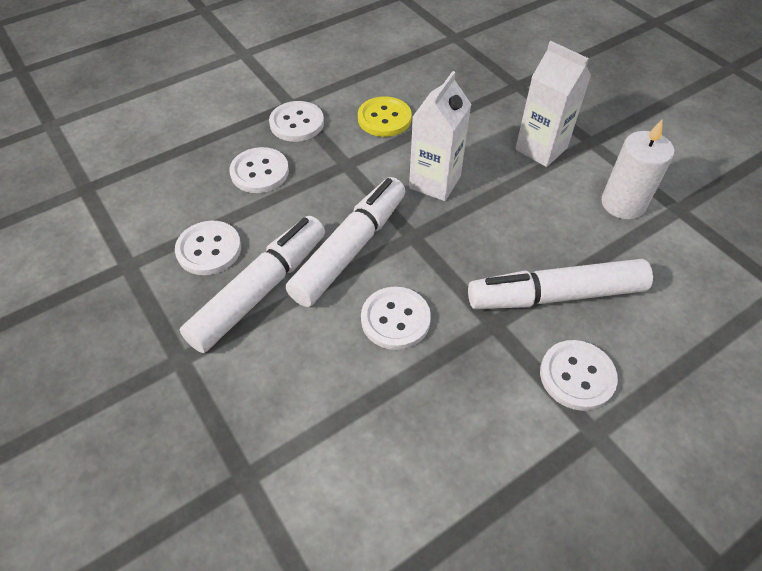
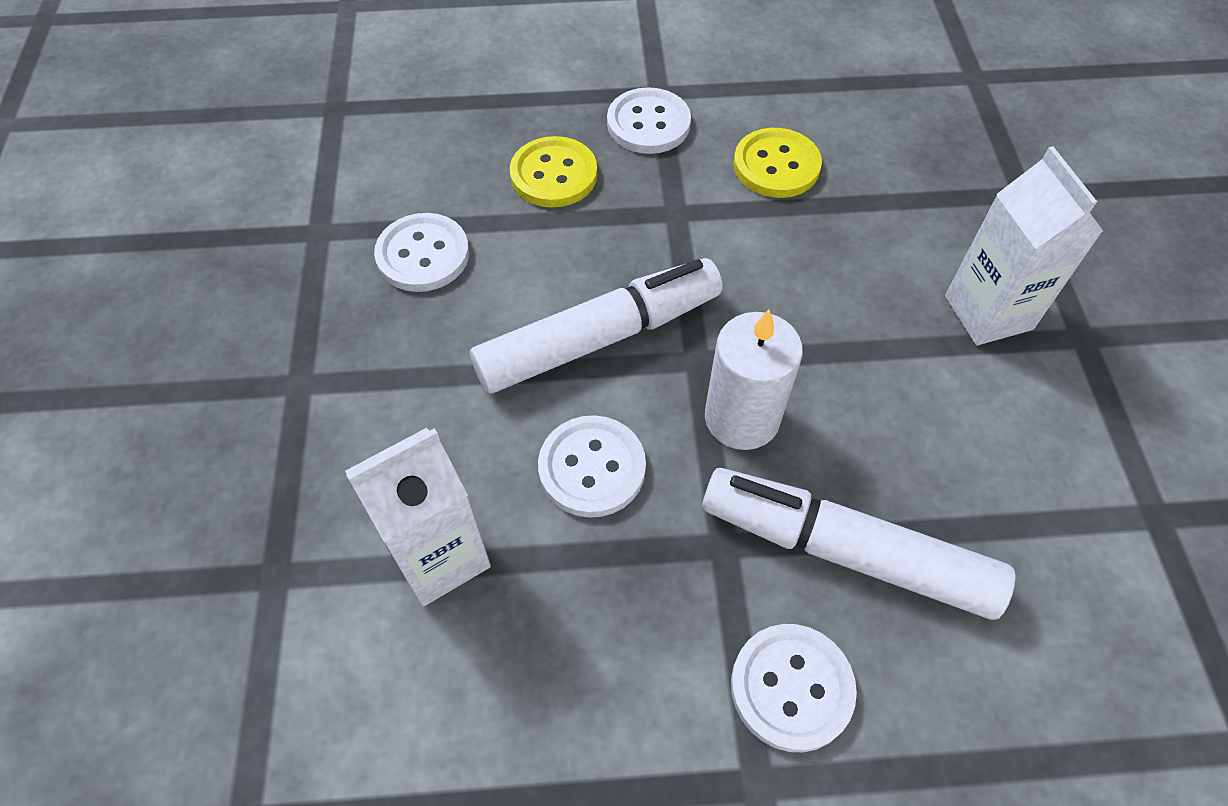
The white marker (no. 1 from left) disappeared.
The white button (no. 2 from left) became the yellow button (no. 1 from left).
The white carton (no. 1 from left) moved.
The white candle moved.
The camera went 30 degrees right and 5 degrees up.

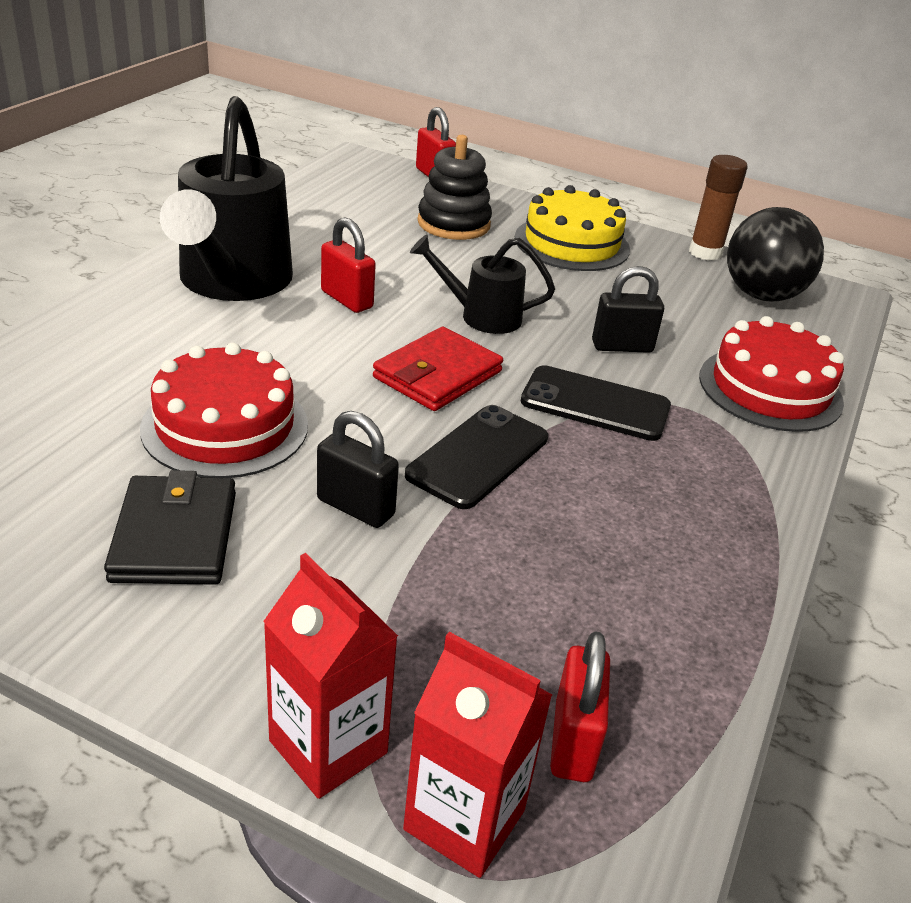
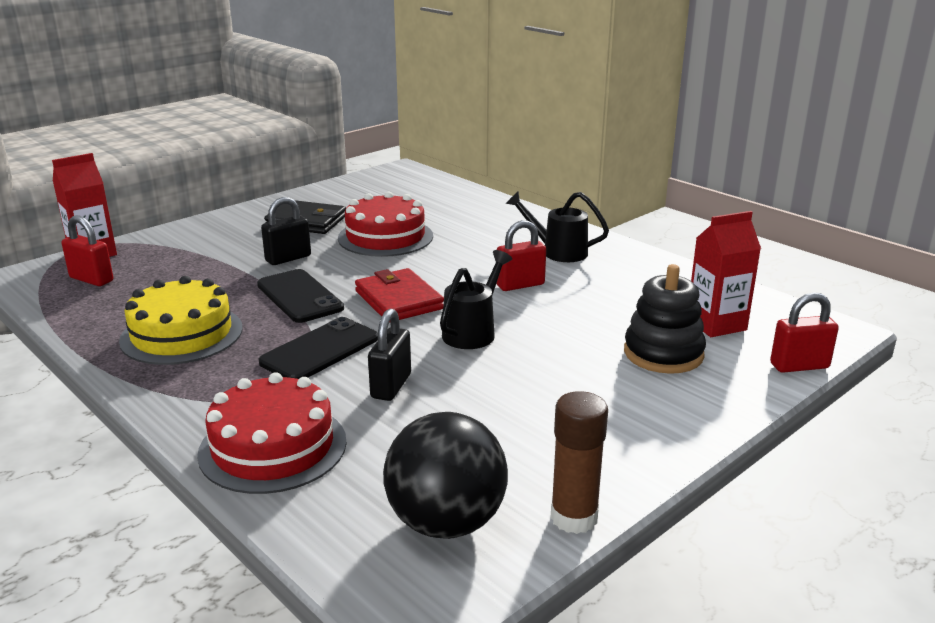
The black watering can (no. 1 from left in the first image) changed to 0.52 times the size.
The red carton (no. 1 from left in the first image) moved.
The yellow cake moved.
The camera went 115 degrees right and 10 degrees down.

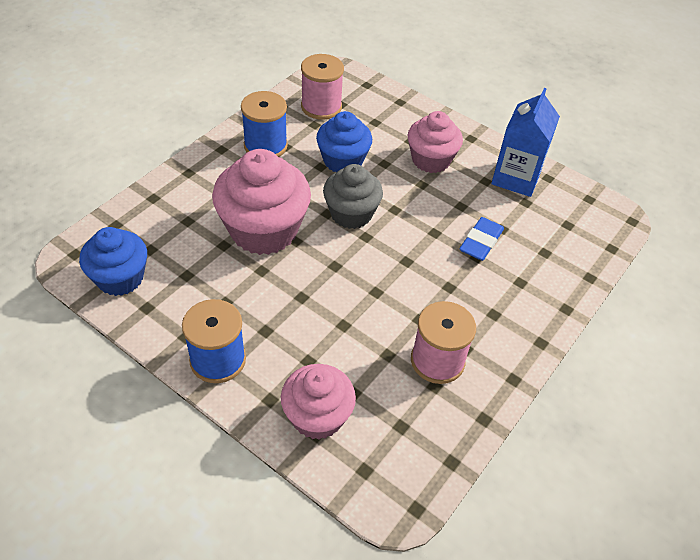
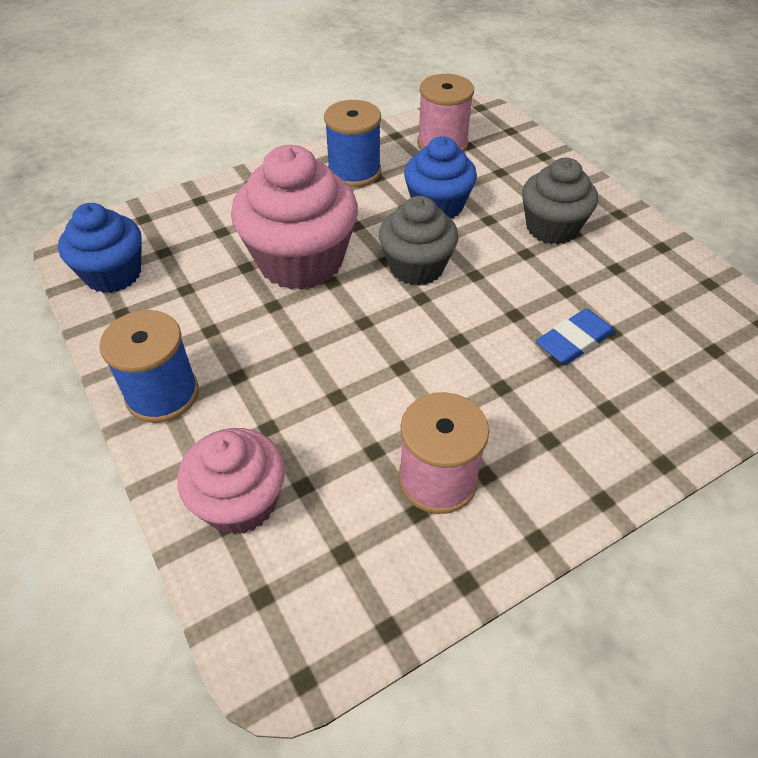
The pink cupcake (no. 3 from left) became the grey cupcake (no. 2 from left).
The blue carton disappeared.
The camera went 25 degrees right and 0 degrees up.

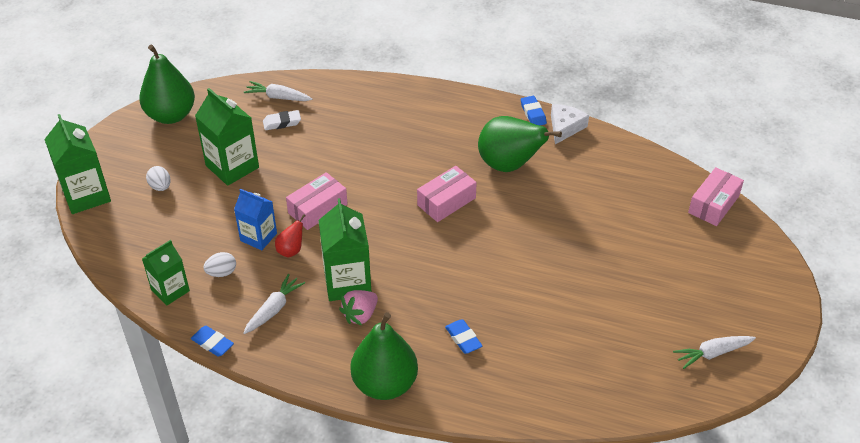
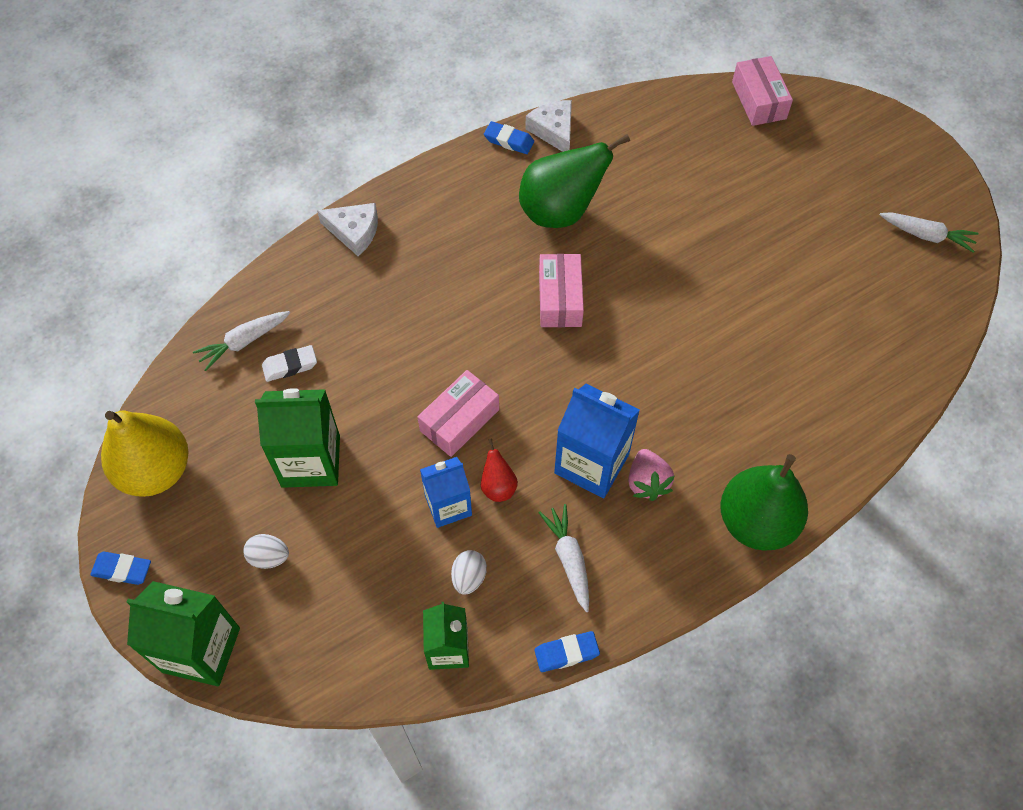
The green pear (no. 1 from left) became the yellow pear.
The white eraser turned 45 degrees clockwise.
The pink box (no. 1 from left) turned 45 degrees clockwise.
The green carton (no. 4 from left) became the blue carton (no. 2 from left).
The blue eraser (no. 2 from left in the first image) moved.
The white carrot (no. 3 from left) turned 90 degrees counterclockwise.
The white cheese (no. 1 from left) appeared.
The camera went 50 degrees left and 15 degrees up.

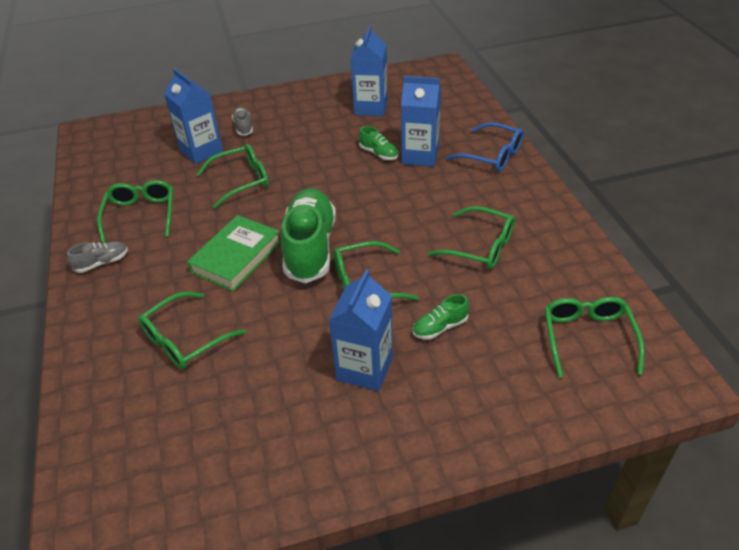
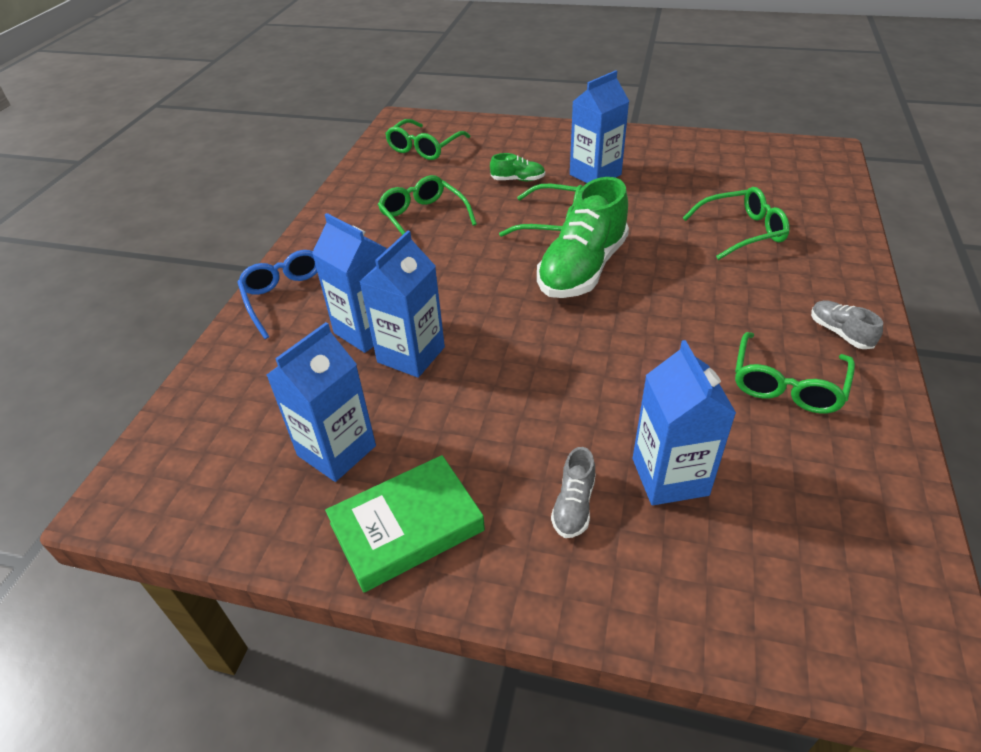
The grey shoe (no. 1 from left in the first image) turned 60 degrees clockwise.
The green book moved.
The green glasses (no. 3 from left) disappeared.
The green shoe (no. 2 from left) was replaced by the blue carton (no. 3 from left).
The camera went 150 degrees left and 0 degrees up.

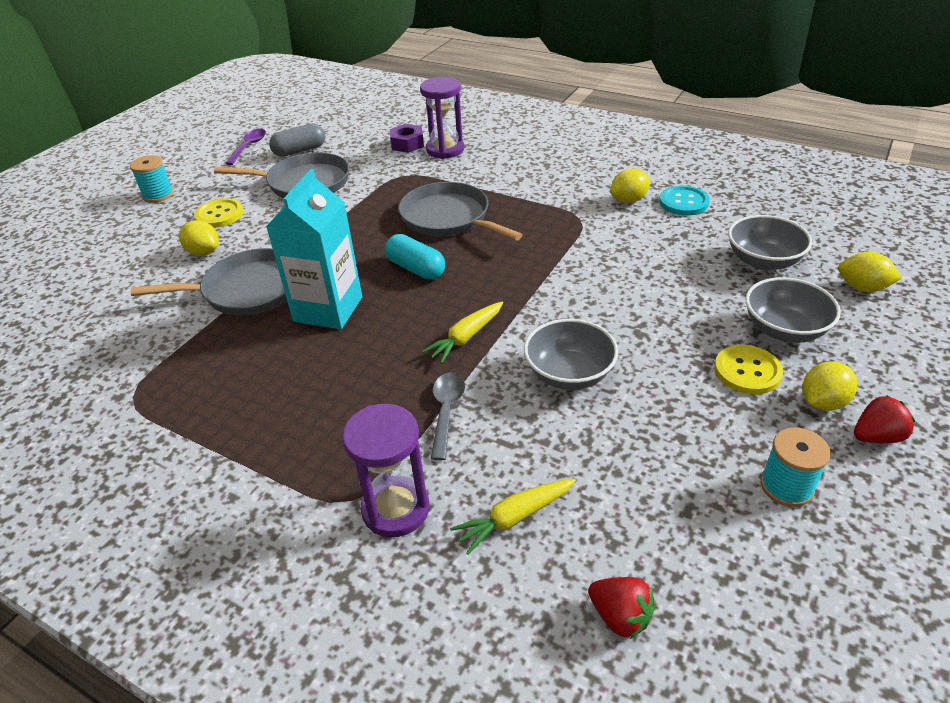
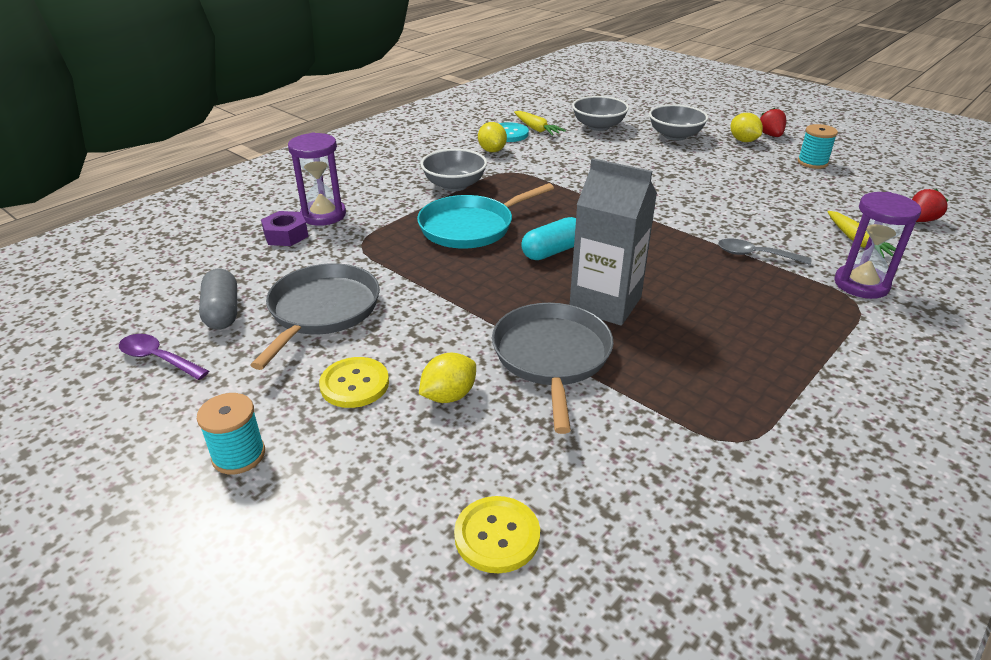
The turquoise carton became the grey carton.
The grey pan (no. 3 from left) became the turquoise pan.
The yellow carrot (no. 1 from left) moved.
The grey bowl (no. 1 from left) moved.
The yellow button (no. 2 from left) moved.
The yellow lemon (no. 4 from left) disappeared.
The camera went 80 degrees left and 5 degrees down.

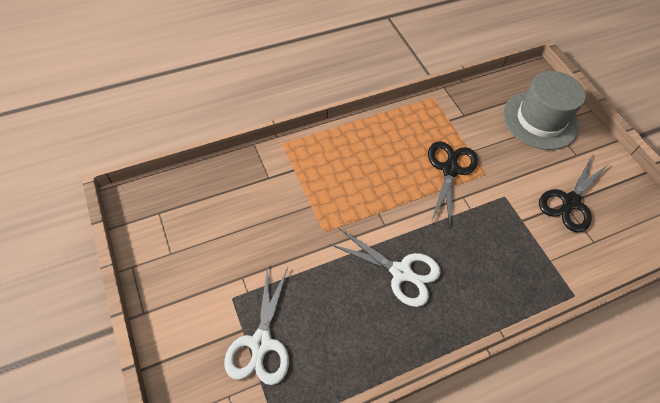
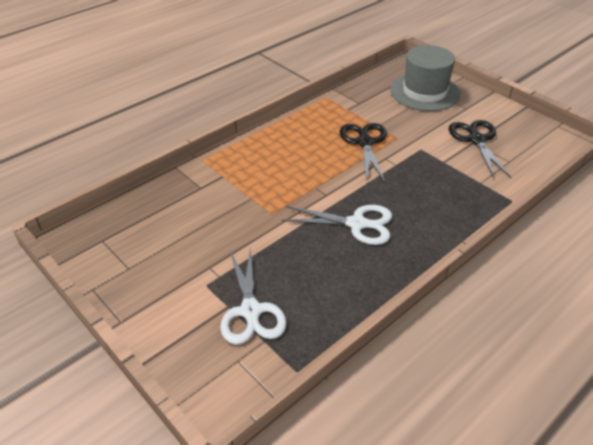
The black scissors (no. 2 from left) turned 150 degrees clockwise.
The camera went 15 degrees left and 15 degrees down.

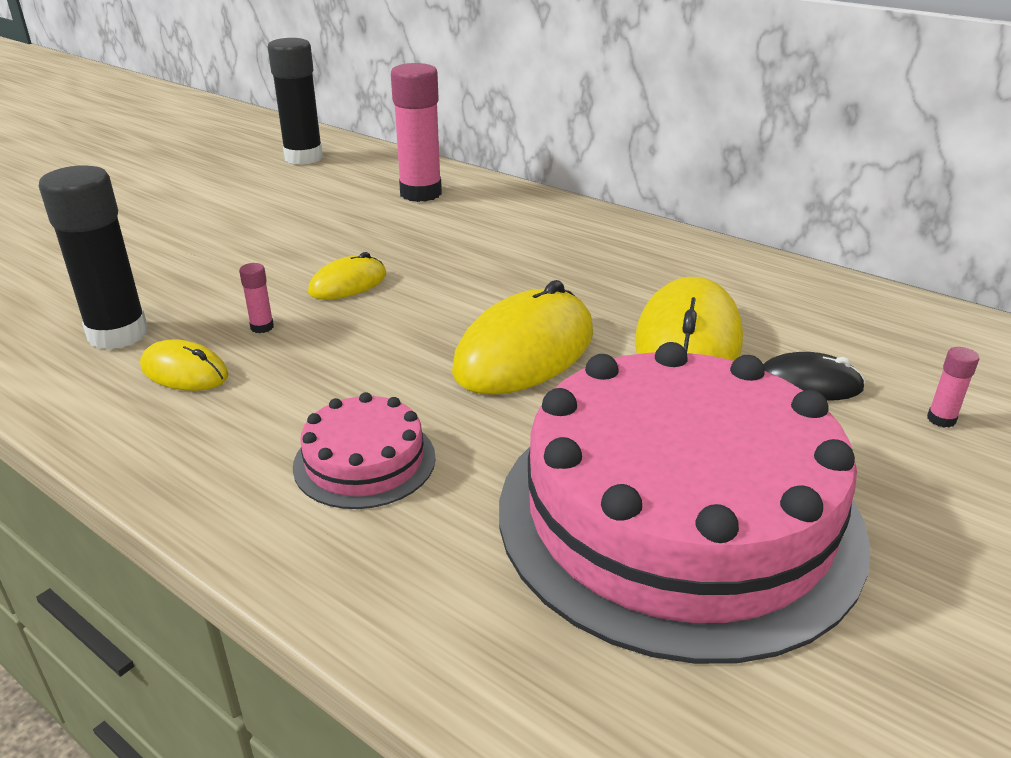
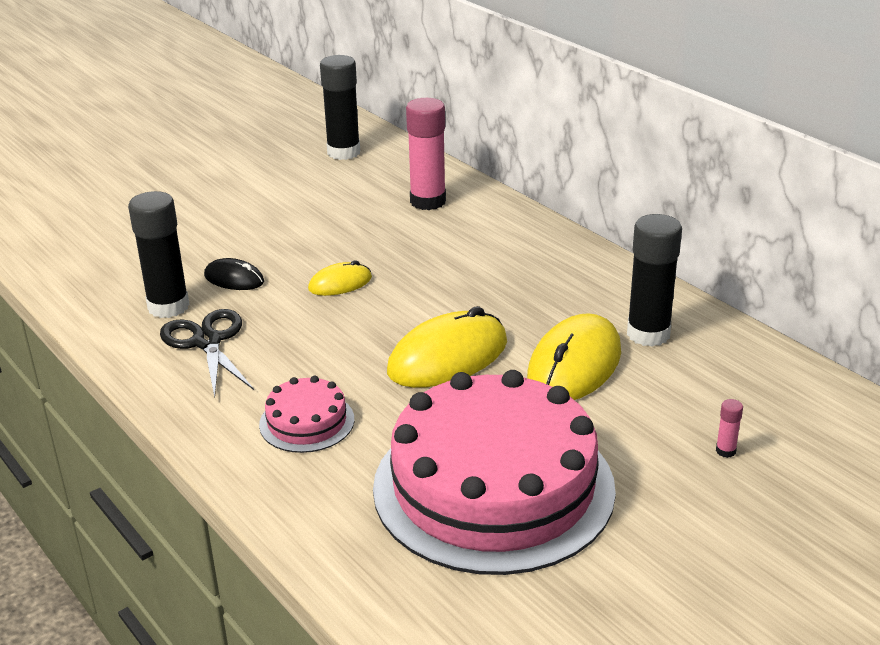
The yellow mouse (no. 1 from left) was replaced by the black scissors.
The pink glue stick (no. 1 from left) disappeared.
The black mouse moved.
The black glue stick (no. 3 from left) appeared.
The camera went 15 degrees right and 0 degrees up.

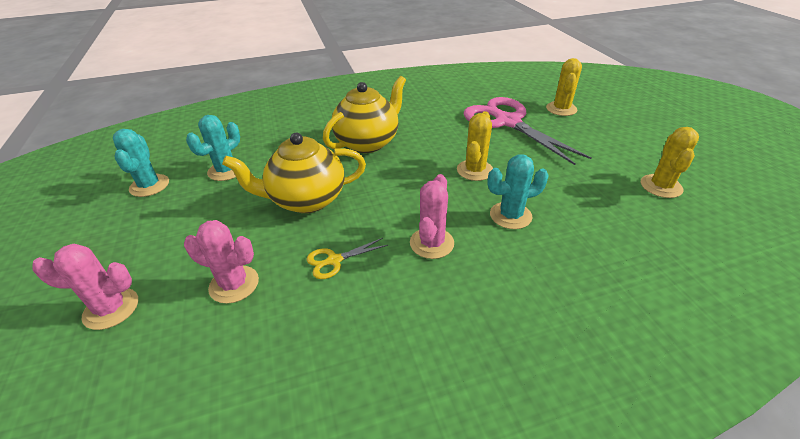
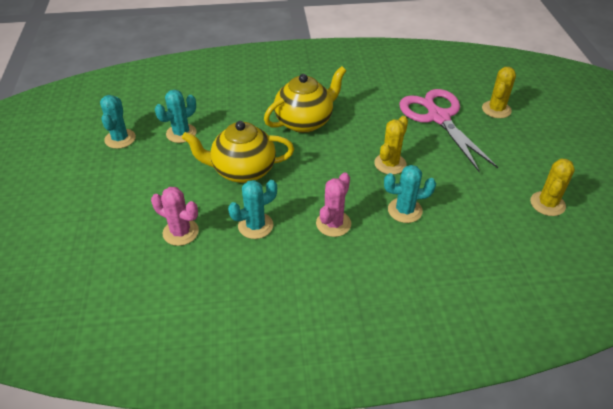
The pink cactus (no. 1 from left) disappeared.
The yellow scissors was replaced by the turquoise cactus (no. 3 from left).
The camera went 10 degrees right and 5 degrees up.

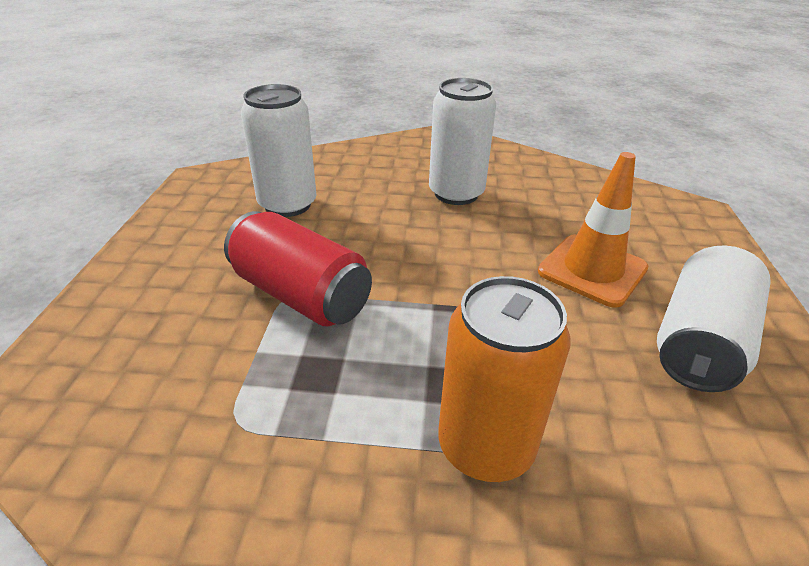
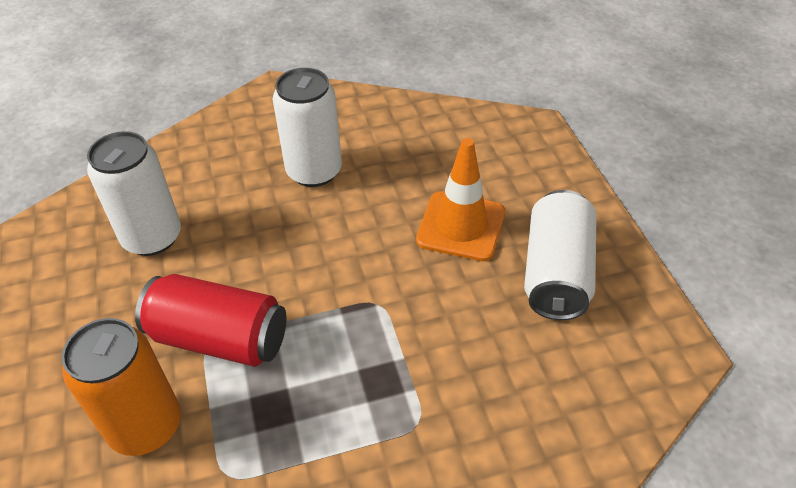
The orange can moved.
The camera went 20 degrees left and 10 degrees up.

